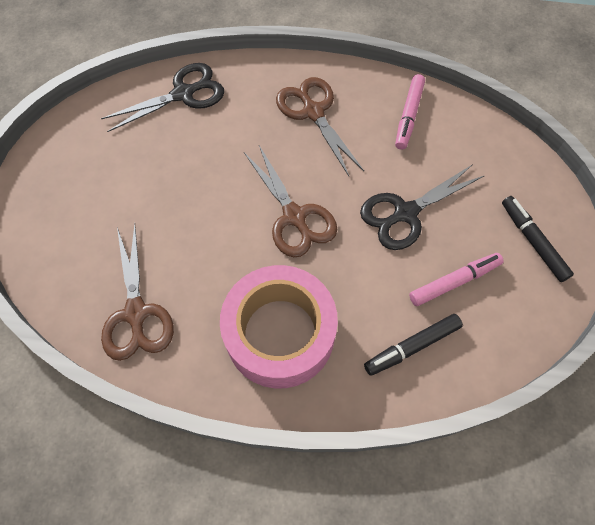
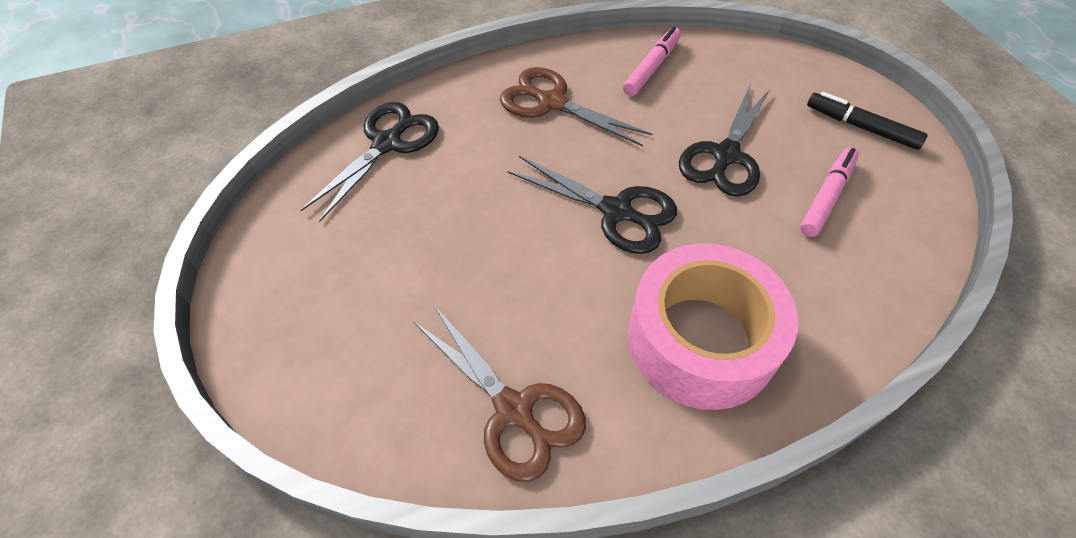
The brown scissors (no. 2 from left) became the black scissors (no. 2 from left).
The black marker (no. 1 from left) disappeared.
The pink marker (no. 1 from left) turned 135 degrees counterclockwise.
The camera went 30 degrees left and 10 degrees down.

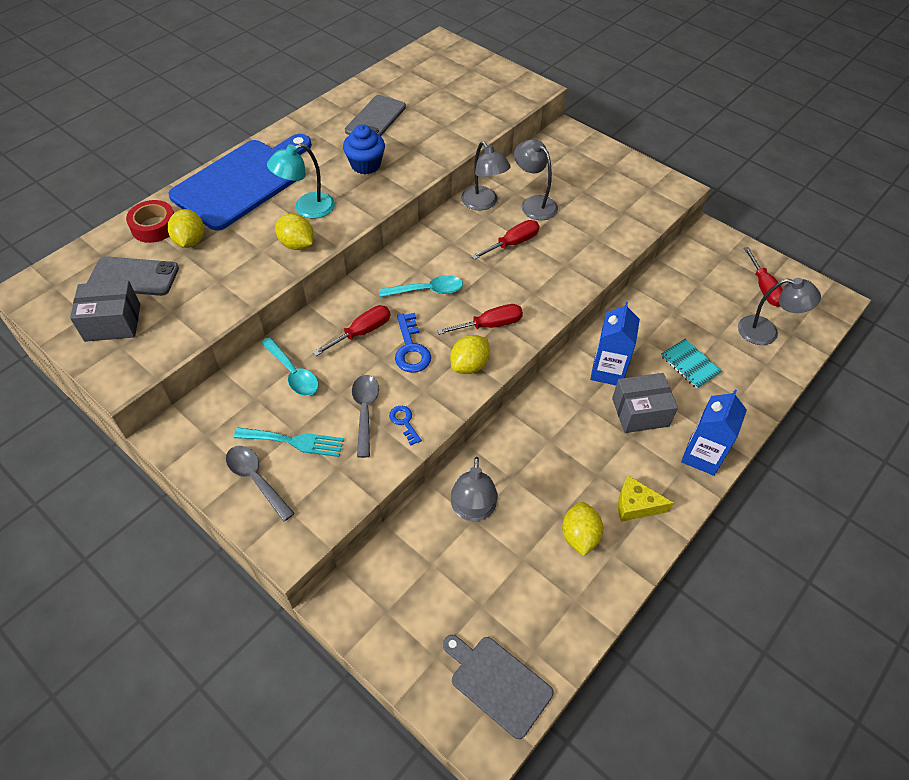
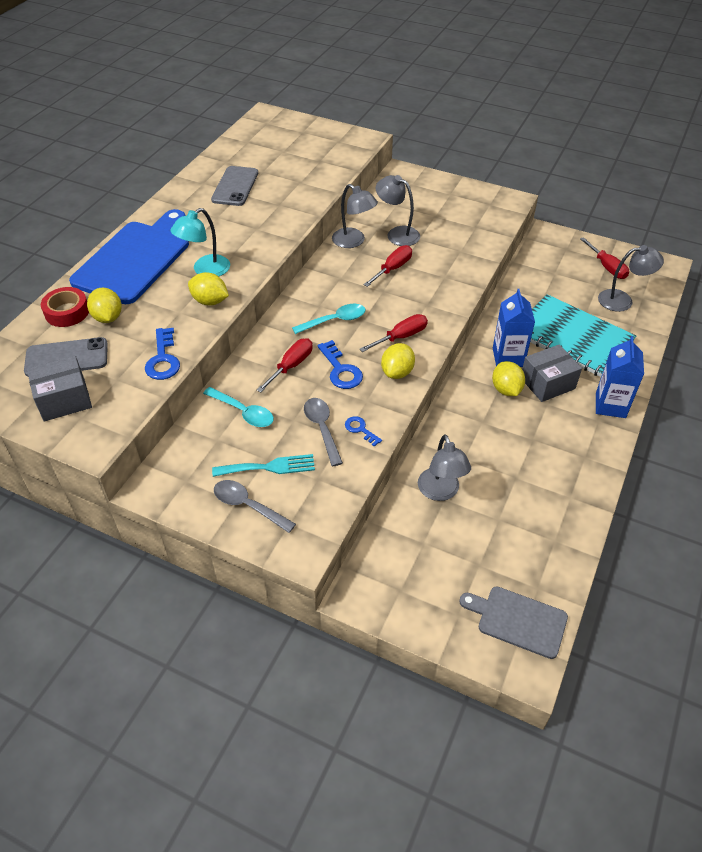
The blue cupcake disappeared.
The yellow lemon (no. 4 from left) moved.
The yellow cheese disappeared.
The turquoise notebook changed to 2.26 times the size.
The blue key (no. 1 from left) appeared.
The camera went 15 degrees left and 5 degrees down.

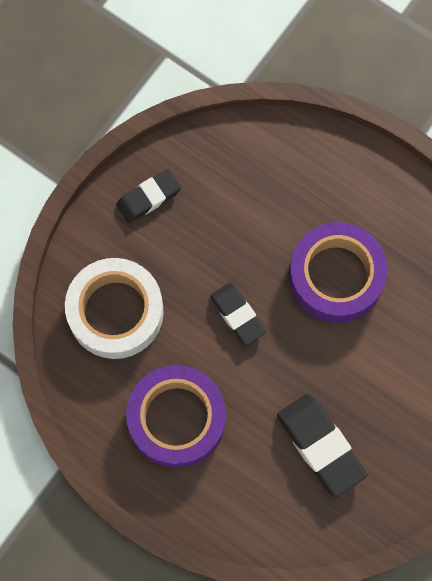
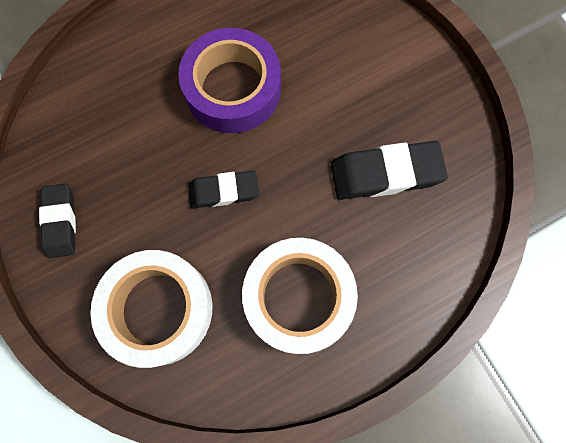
The purple tape (no. 1 from left) became the white tape (no. 2 from left).
The camera went 65 degrees left and 0 degrees up.

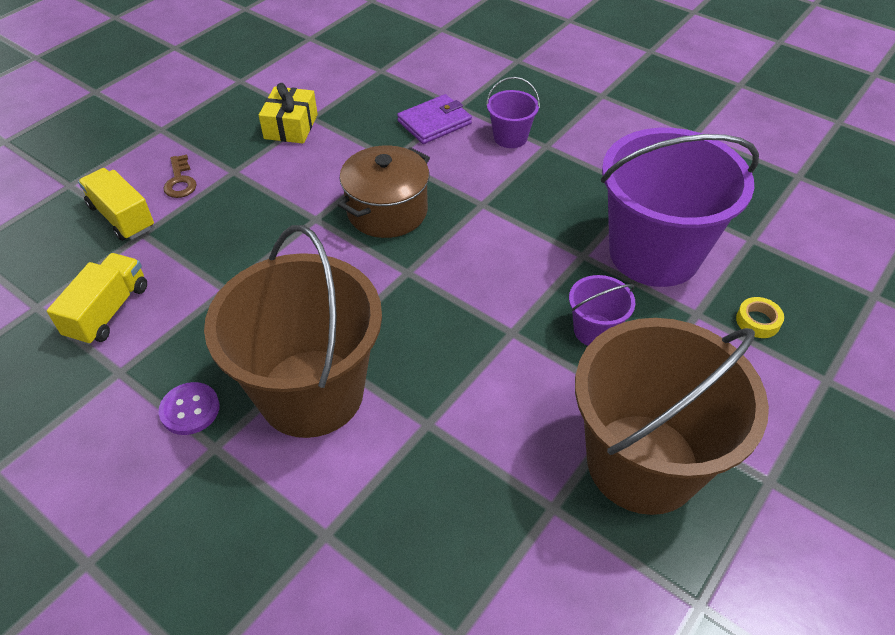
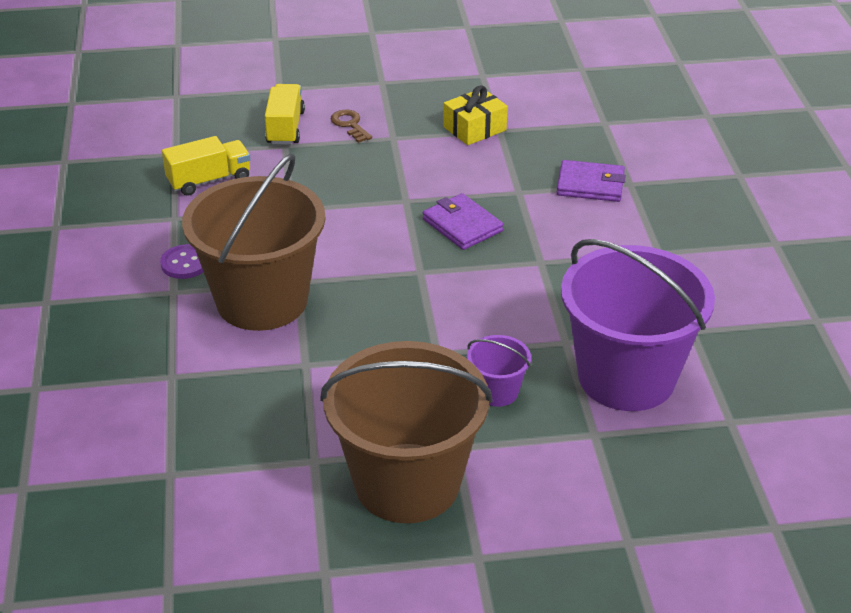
The brown key turned 120 degrees clockwise.
The brown pot was replaced by the purple wallet (no. 1 from left).
The purple bucket (no. 1 from left) disappeared.
The yellow tape disappeared.
The camera went 45 degrees right and 10 degrees down.

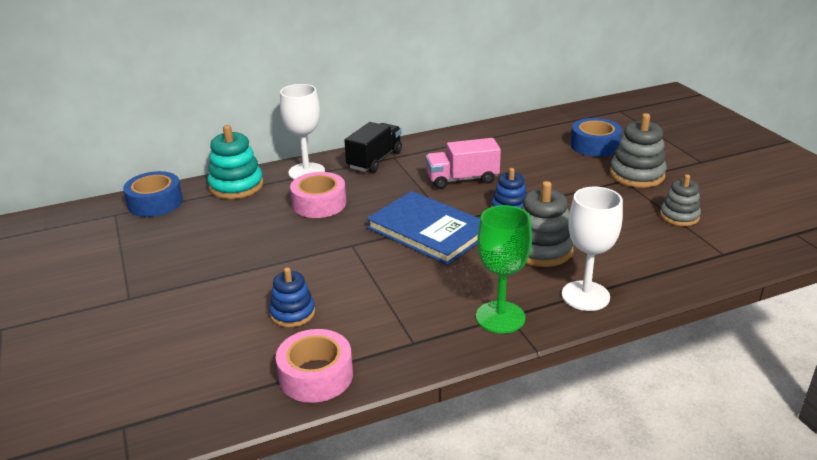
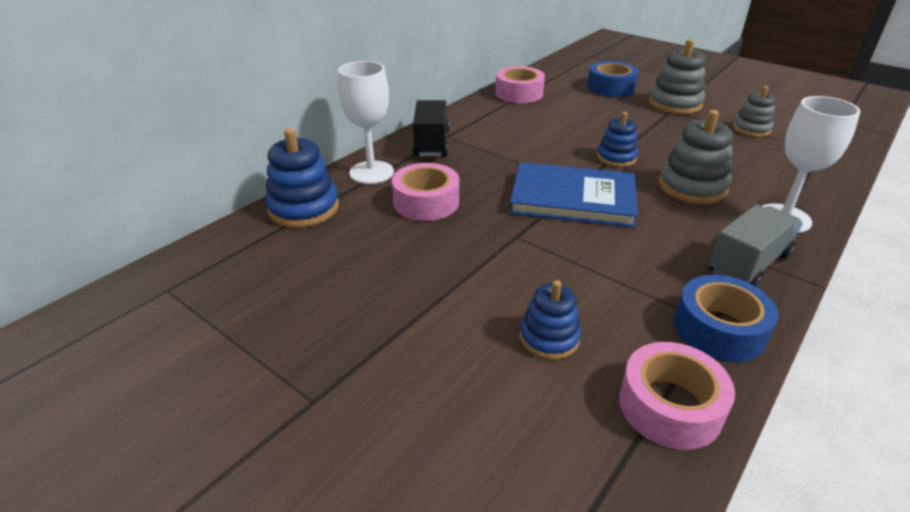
The blue tape (no. 1 from left in the first image) moved.
The turquoise stacking toy became the blue stacking toy (no. 1 from left).
The pink truck disappeared.
The green goblet was replaced by the grey truck.
The pink tape (no. 2 from left) appeared.
The camera went 30 degrees left and 5 degrees up.

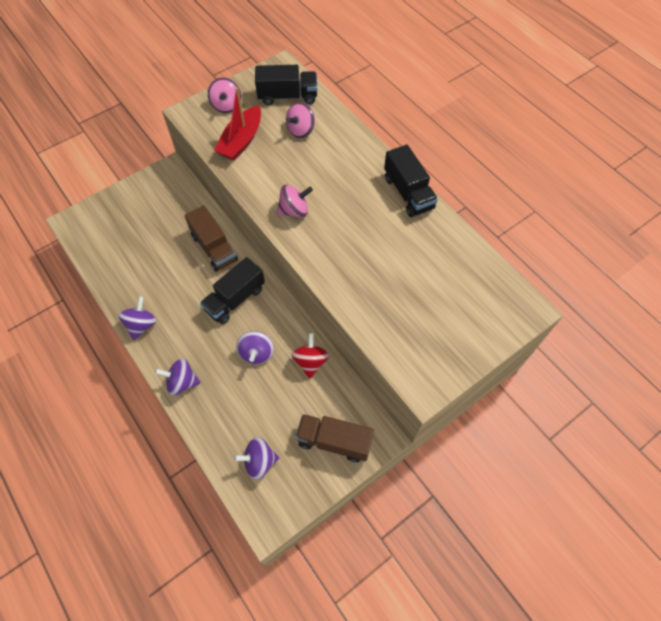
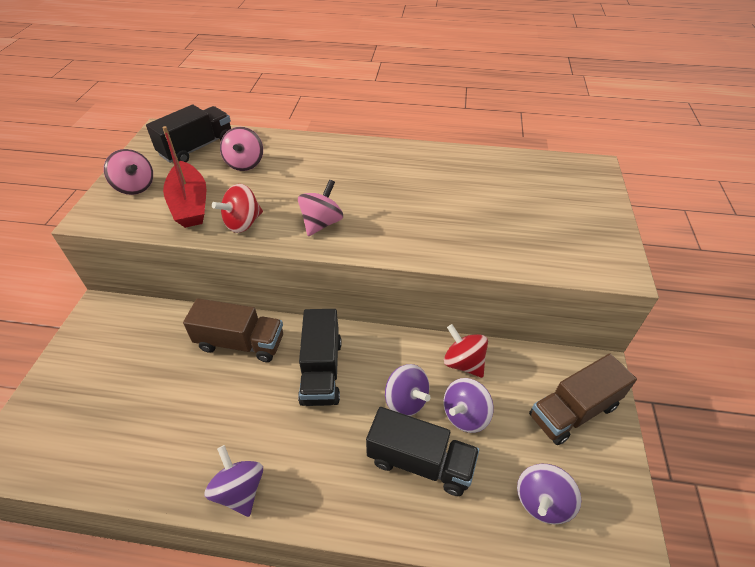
The purple spinning top (no. 2 from left in the first image) moved.
The black truck (no. 3 from left) moved.
The red spinning top (no. 1 from left) appeared.
The camera went 45 degrees left and 15 degrees down.

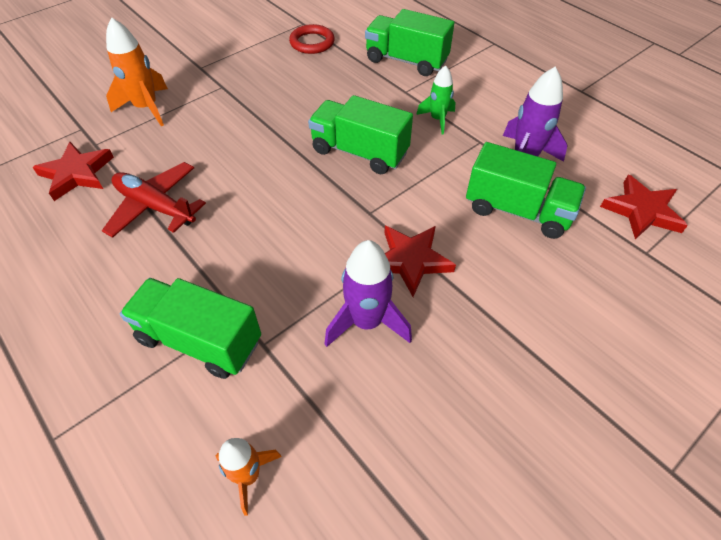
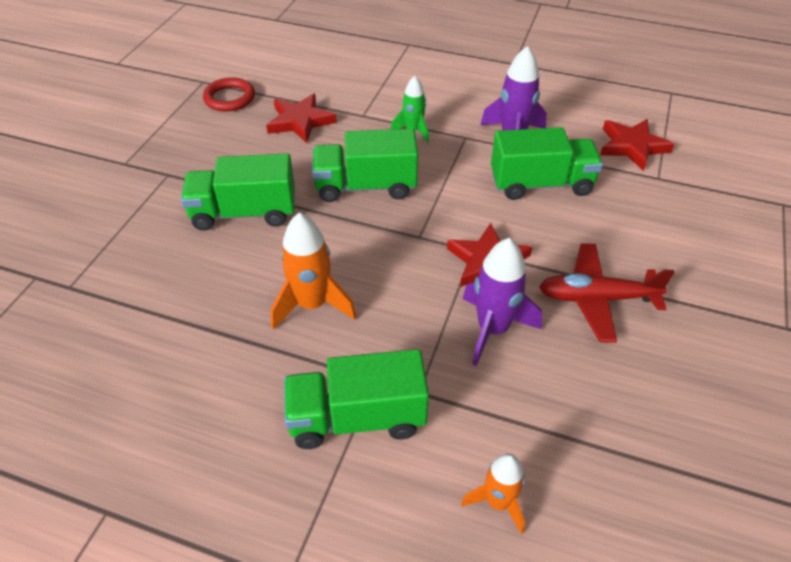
The red star (no. 1 from left) moved.
The red plane moved.
The orange rocket (no. 1 from left) moved.
The green truck (no. 3 from left in the first image) moved.
The camera went 30 degrees left and 5 degrees down.

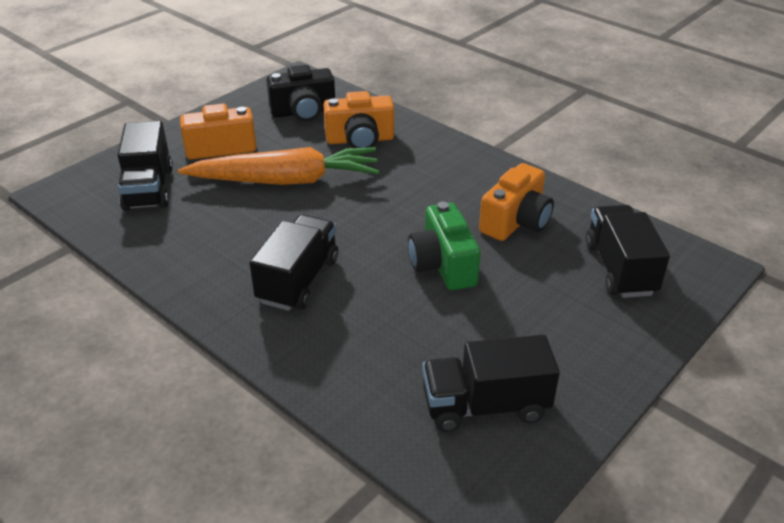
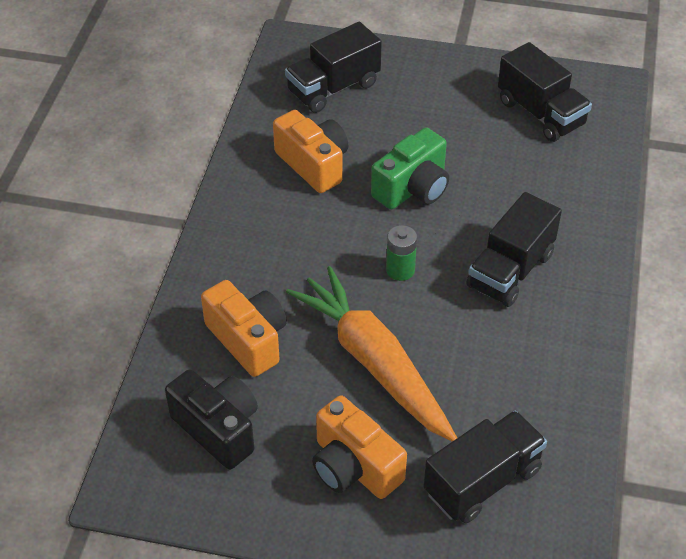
The black truck (no. 2 from left in the first image) turned 45 degrees counterclockwise.
The orange camera (no. 3 from left in the first image) turned 45 degrees clockwise.
The green battery appeared.
The camera went 120 degrees left and 10 degrees up.

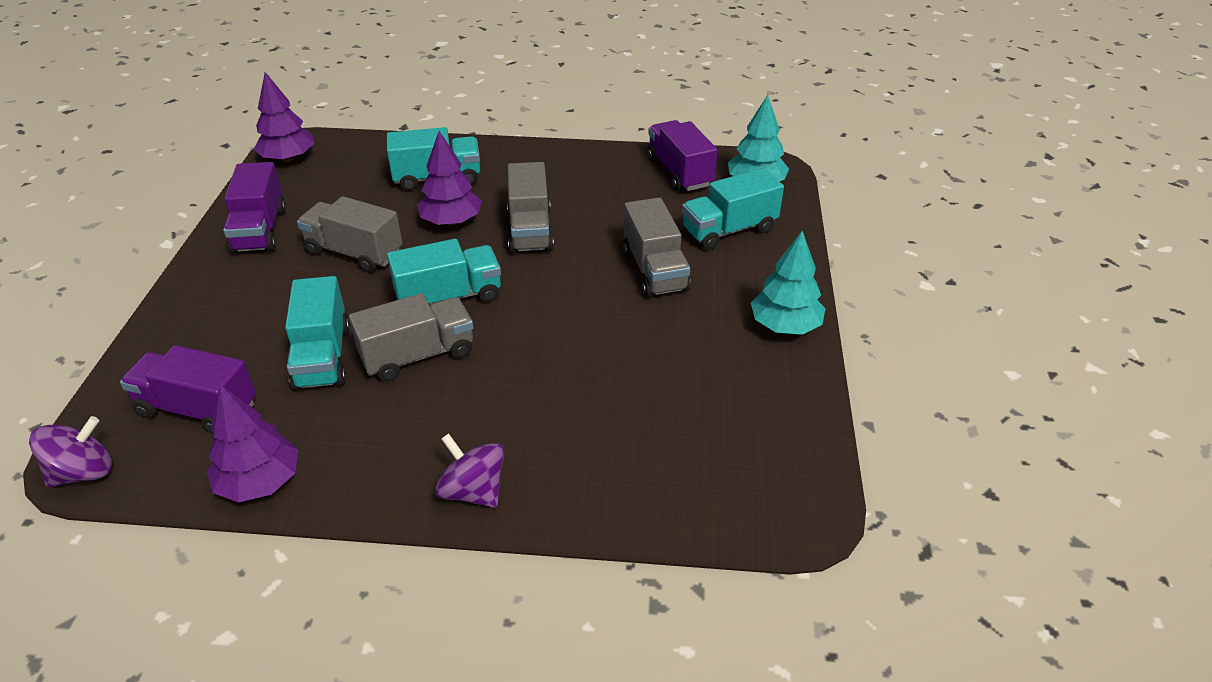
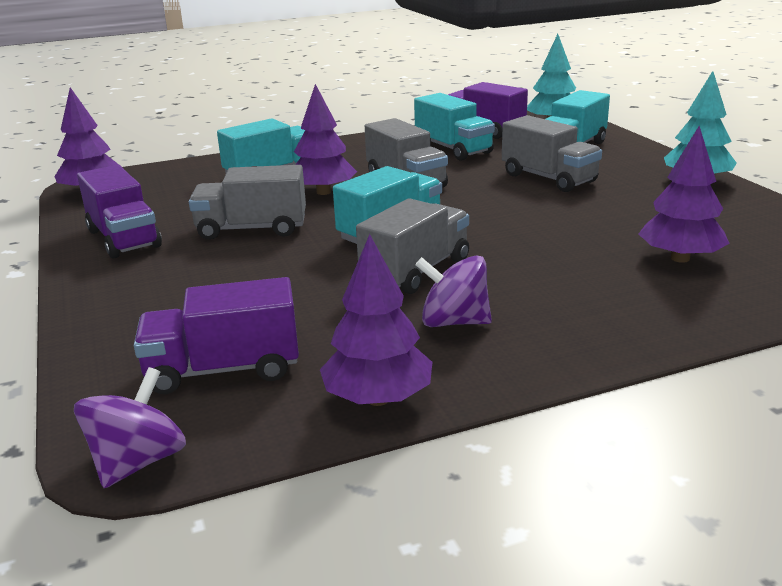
The turquoise truck (no. 1 from left in the first image) moved.
The purple spinning top (no. 2 from left) moved.
The purple tree (no. 4 from left) appeared.
The camera went 25 degrees left and 15 degrees down.

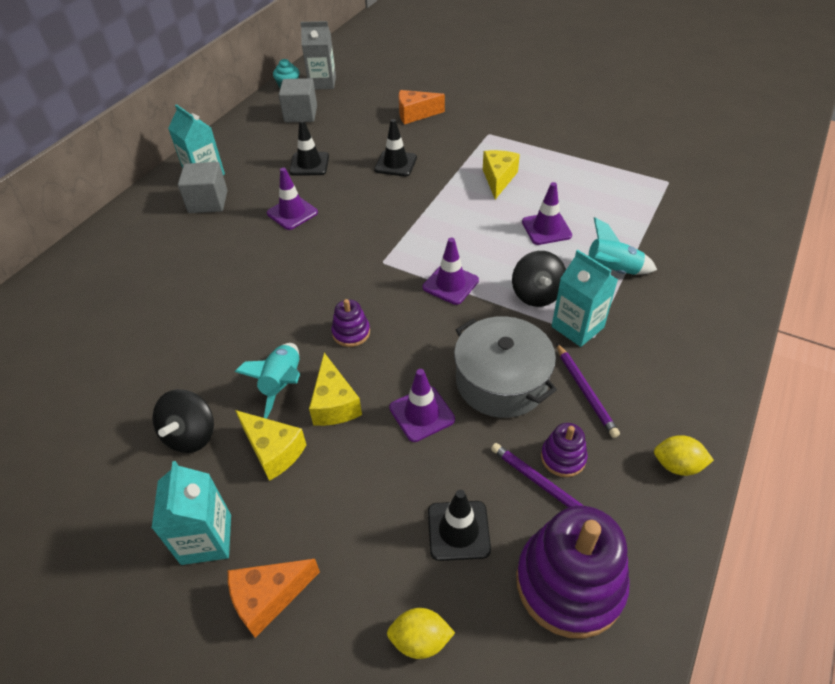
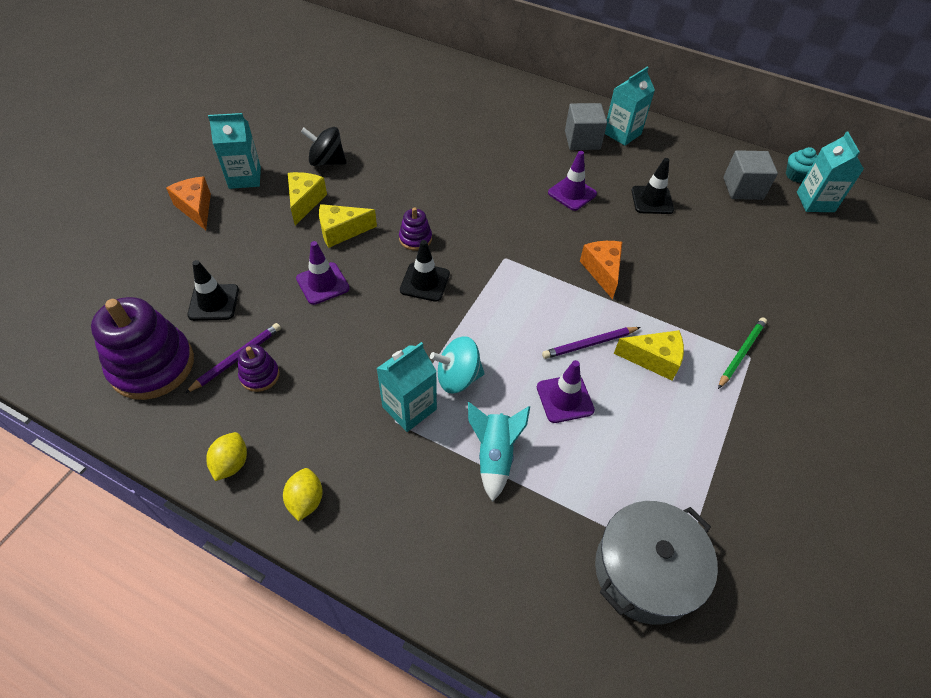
The turquoise rocket (no. 1 from left) disappeared.
The yellow cheese (no. 1 from left) turned 150 degrees clockwise.
The grey carton became the turquoise carton (no. 4 from left).
The black traffic cone (no. 2 from left) moved.
The yellow lemon (no. 1 from left in the first image) moved.
The orange cheese (no. 2 from left) moved.
The purple traffic cone (no. 3 from left) disappeared.
The grey pot moved.
The black spinning top (no. 2 from left) became the turquoise spinning top.
The purple pencil (no. 2 from left) moved.
The green pencil appeared.
The camera went 85 degrees right and 5 degrees up.

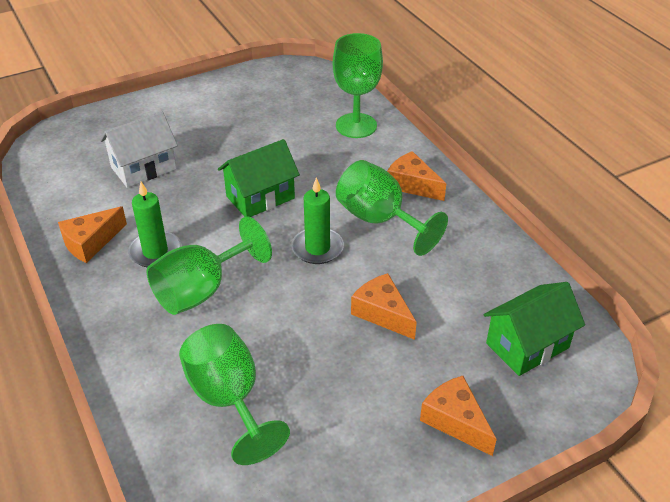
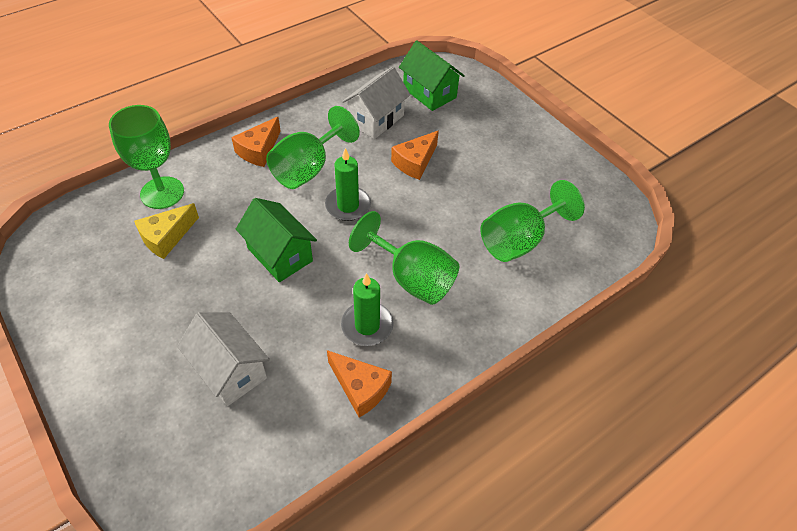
The orange cheese (no. 4 from left) disappeared.
The yellow cheese appeared.
The white house (no. 2 from left) appeared.
The camera went 100 degrees left and 10 degrees up.

